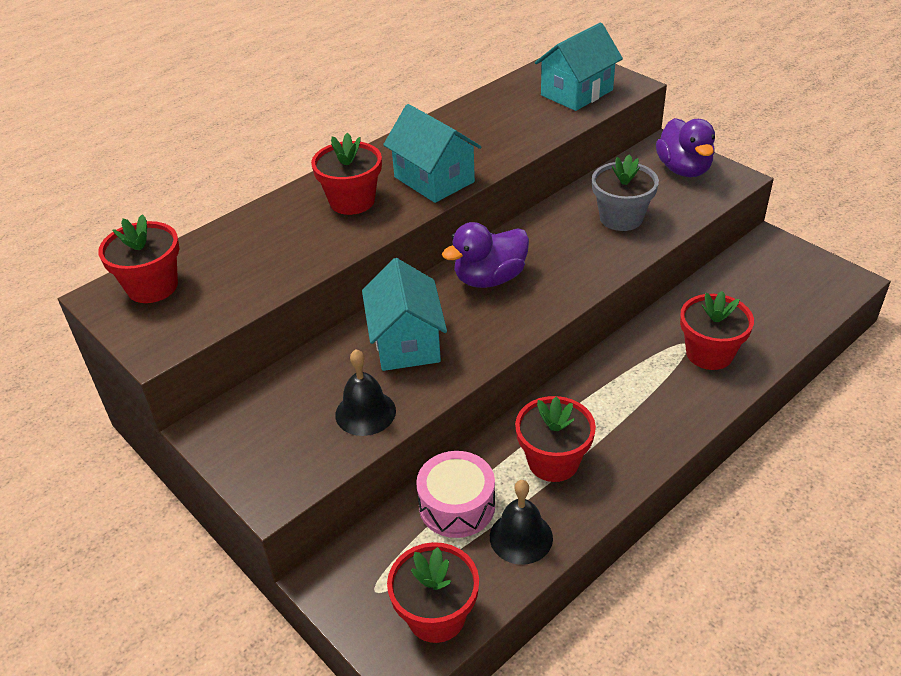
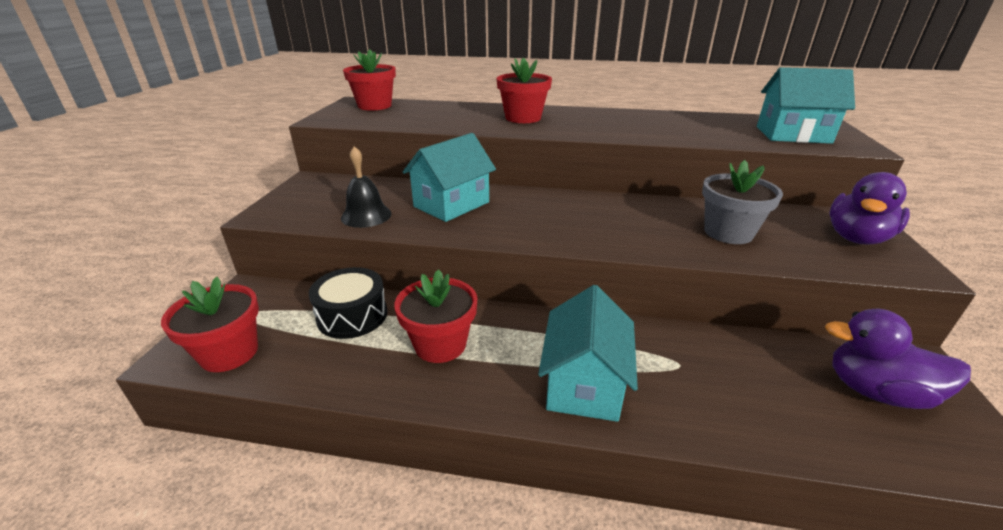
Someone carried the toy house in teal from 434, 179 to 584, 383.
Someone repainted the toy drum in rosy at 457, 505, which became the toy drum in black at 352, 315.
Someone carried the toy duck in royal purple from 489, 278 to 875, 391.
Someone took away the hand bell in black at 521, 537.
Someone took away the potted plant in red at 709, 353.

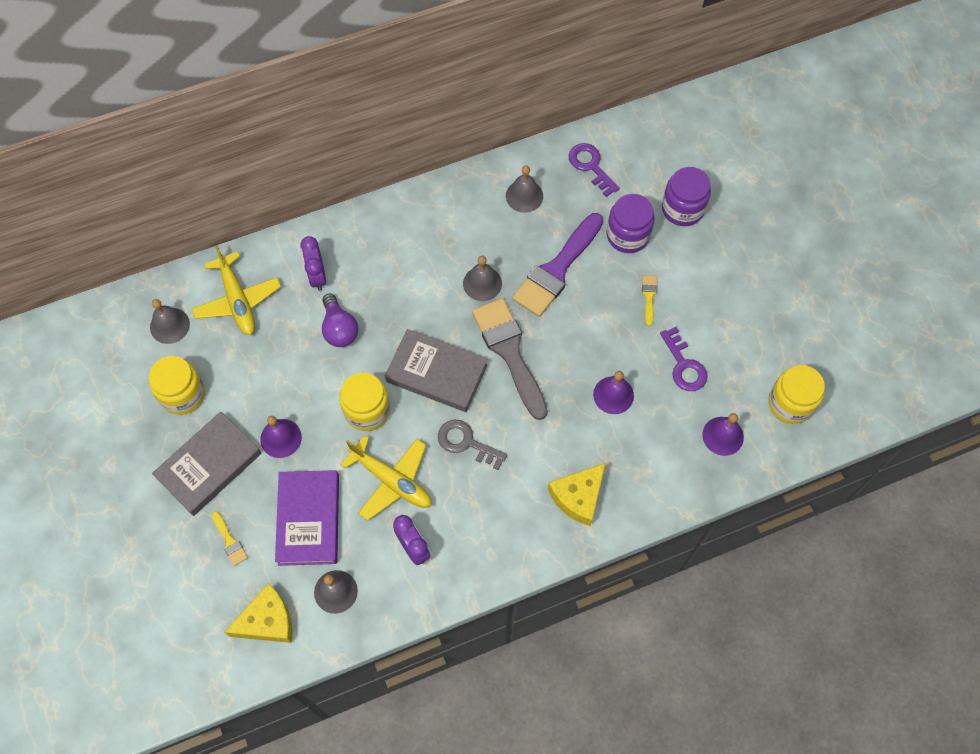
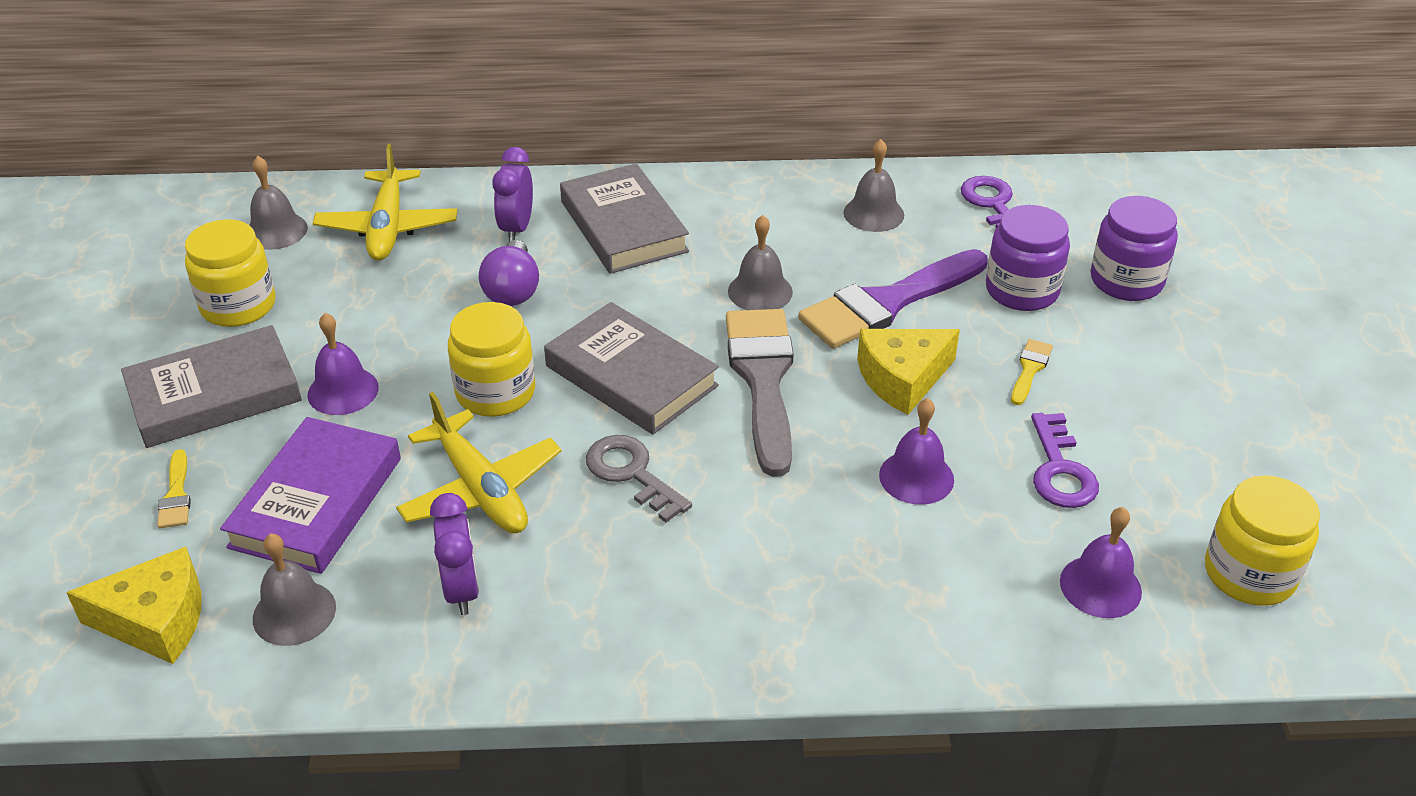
Someone carried the piece of cheese in yellow from 578, 497 to 902, 379.
Someone put down the hardcover in ash-grey at 623, 226.

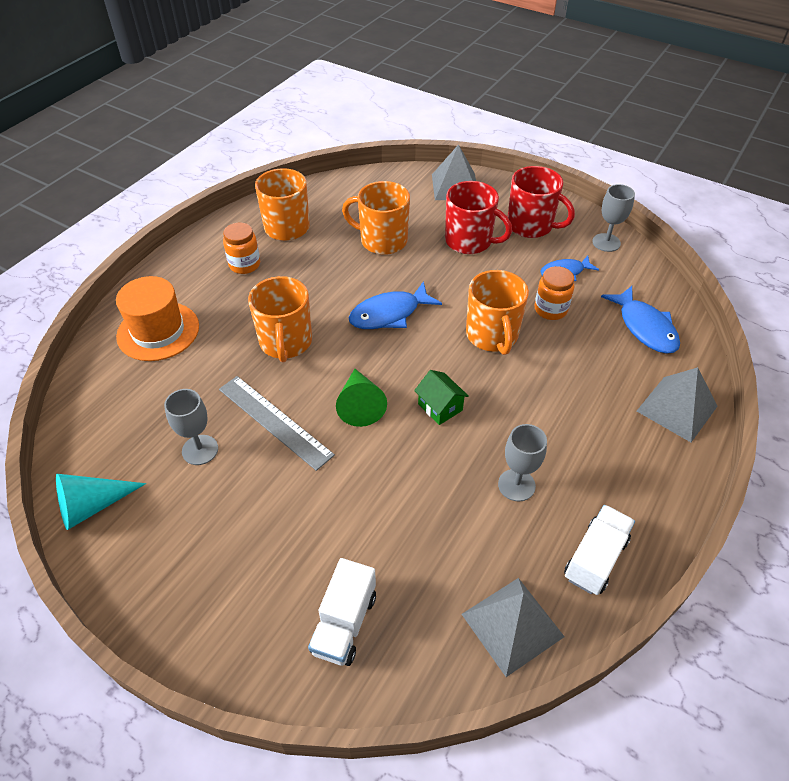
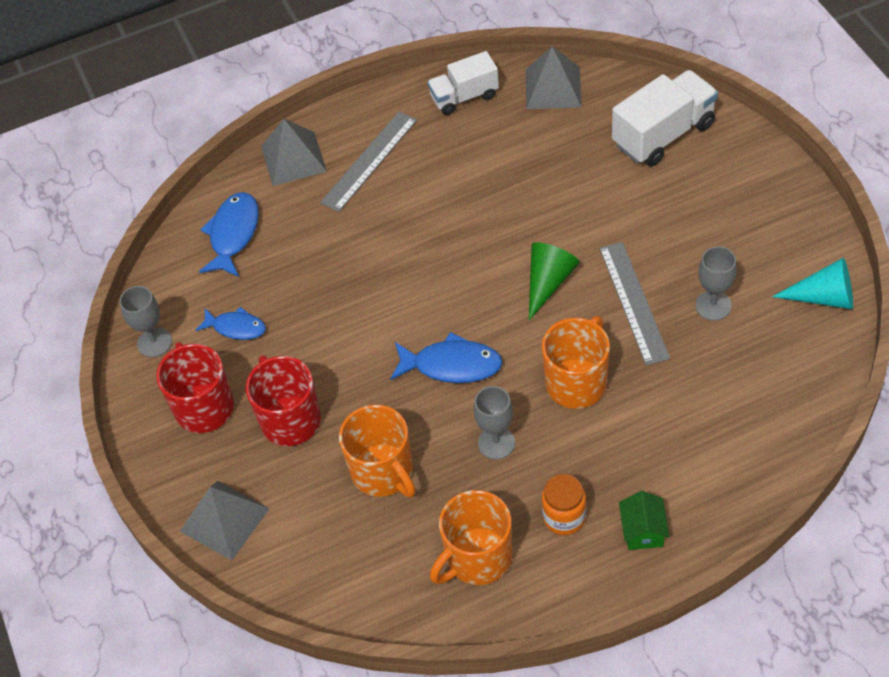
Someone took away the tall hat in orange at 158, 331.
Someone scaled the lorry in pure white at 344, 623 by 1.52.
Someone carried the toy house in green from 440, 407 to 643, 531.
Someone took away the tea mug in orange at 492, 336.
Someone carried the goblet in ash-grey from 516, 485 to 496, 443.
Someone took away the jar in orange at 550, 309.
Someone put down the straightedge in ash-grey at 369, 161.

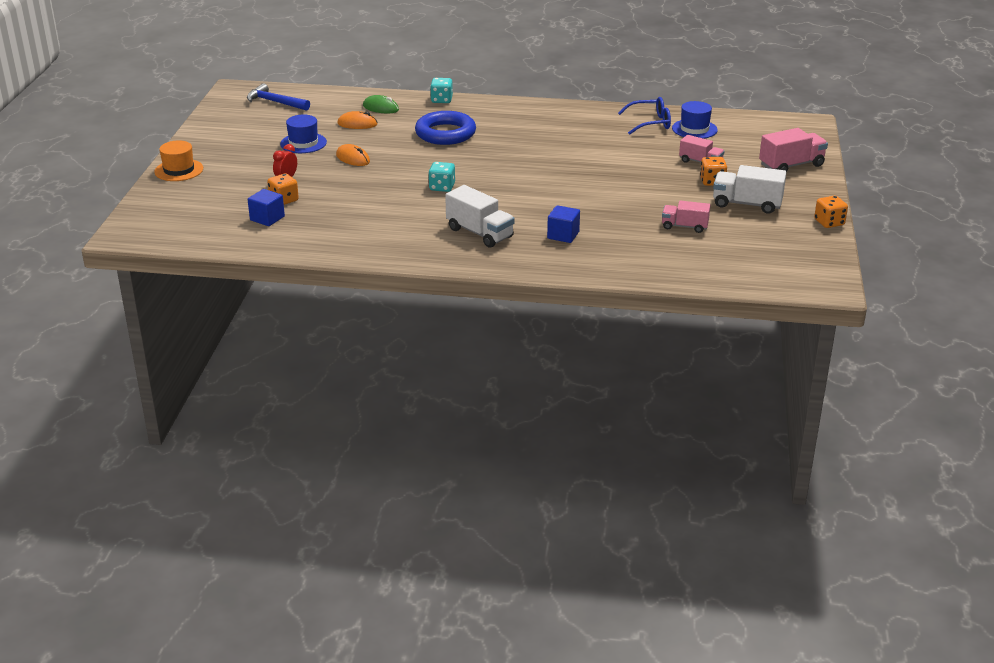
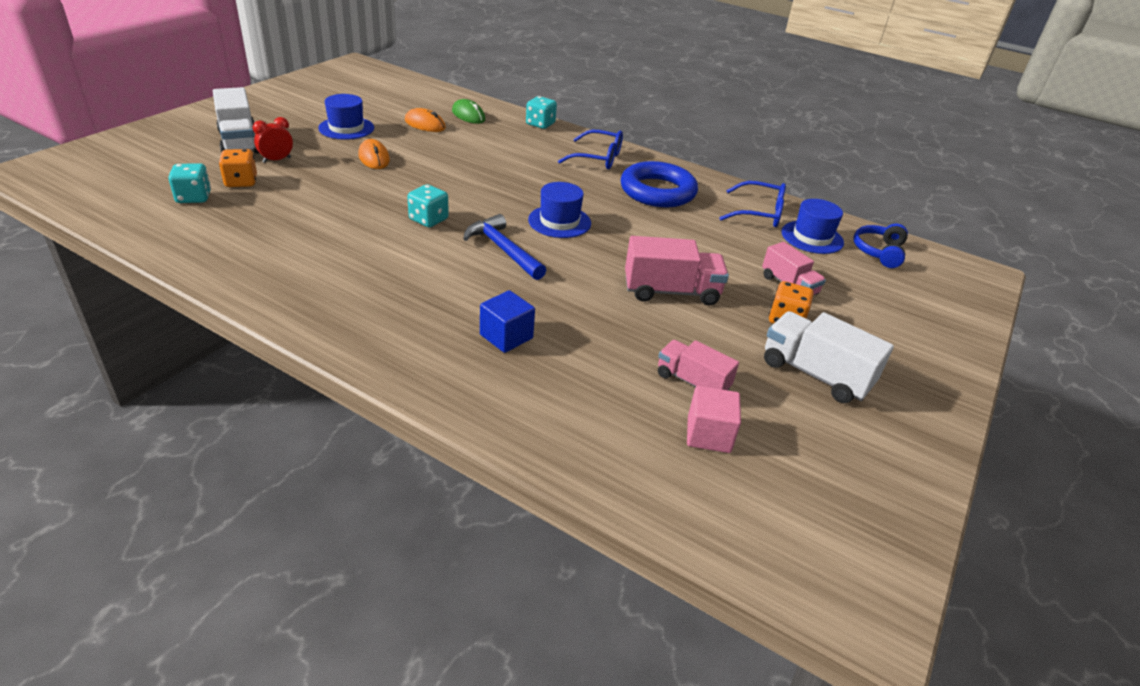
Someone took away the tall hat in orange at 179, 170.
Someone carried the carpenter's hammer in cobalt from 275, 102 to 503, 249.
Someone swapped the cube in cobalt at 267, 218 for the dice in teal at 194, 197.
Someone carried the ring in cobalt from 445, 133 to 657, 191.
Someone carried the lorry in pure white from 479, 233 to 239, 142.
Someone carried the lorry in rosy from 791, 165 to 671, 292.
Someone took away the dice in orange at 829, 222.
Someone put down the tall hat in cobalt at 559, 221.
Someone put down the spectacles in cobalt at 598, 158.
Someone put down the cube in rosy at 708, 435.
Someone put down the headphones in cobalt at 878, 252.

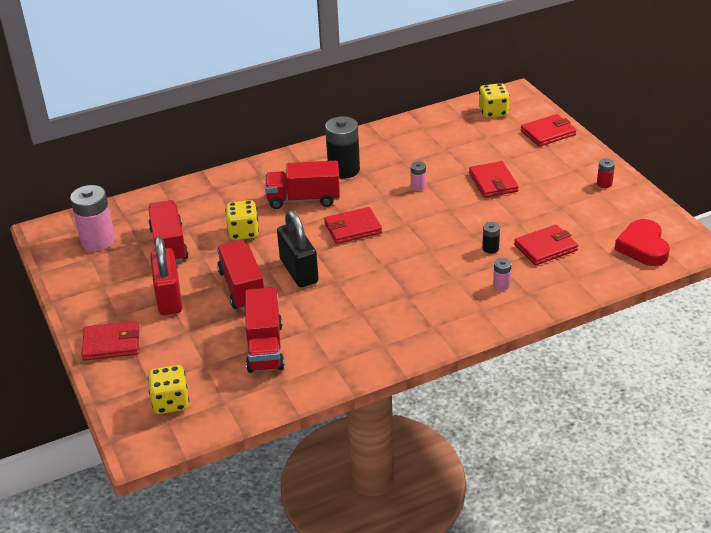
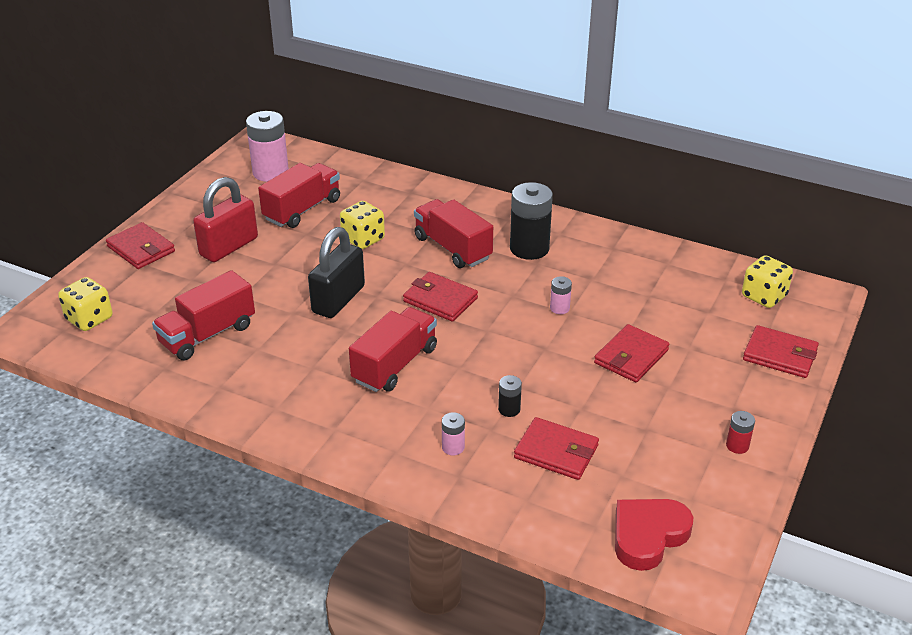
Someone carried the lorry in red from 242, 288 to 395, 365.

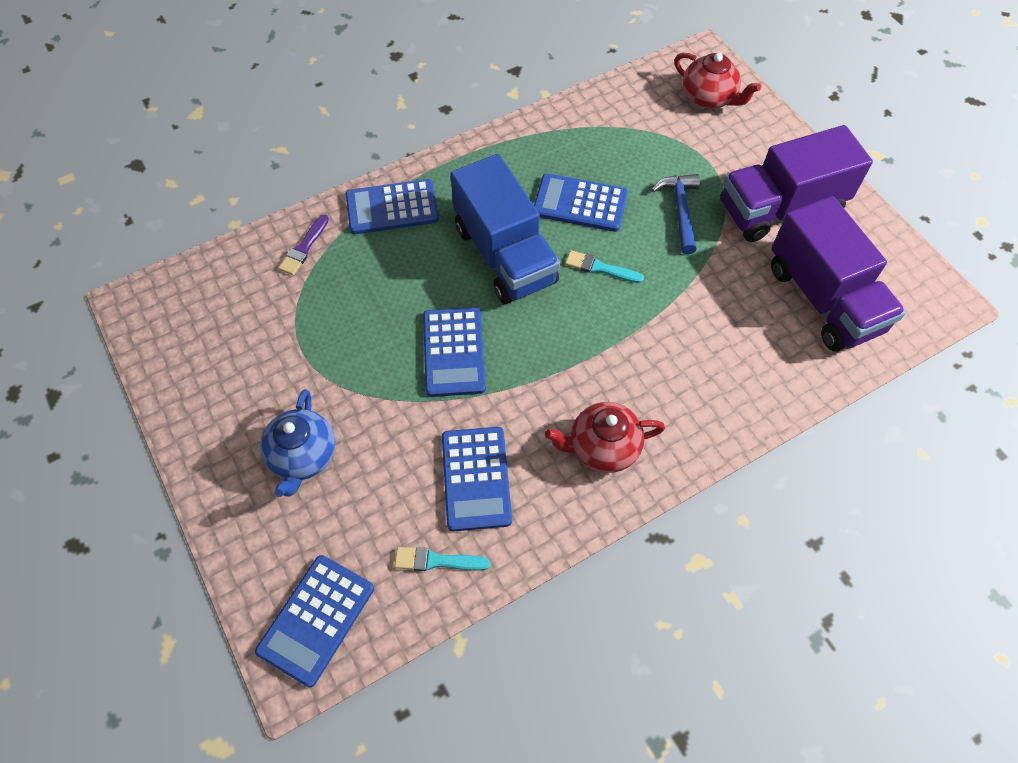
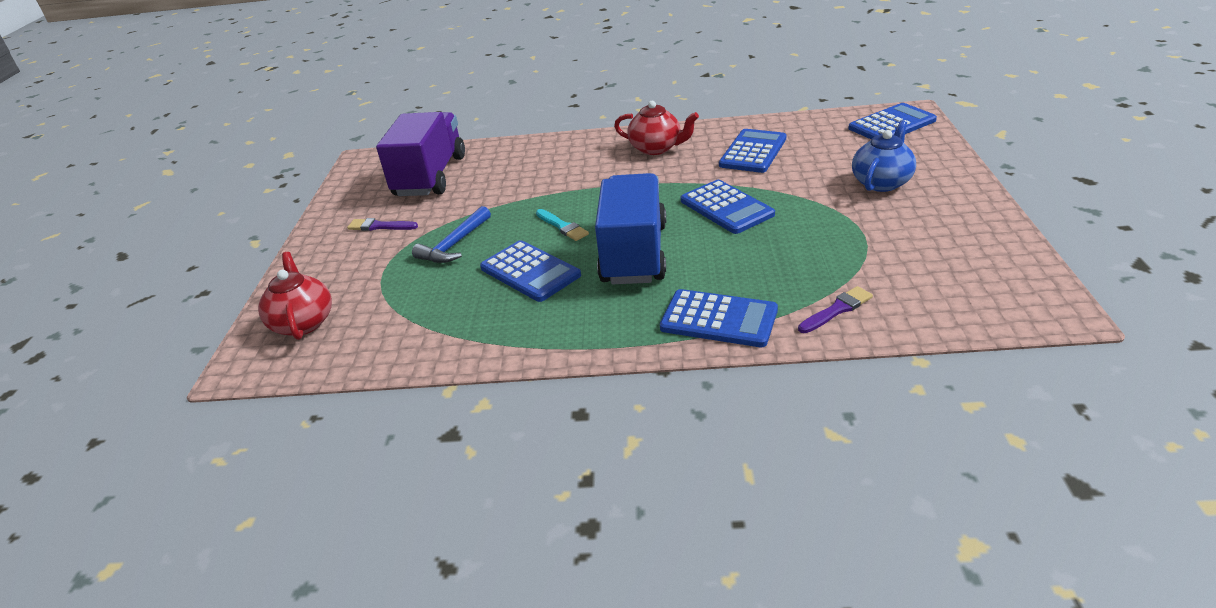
Someone took away the brush in teal at 437, 561.
Someone rotated the pocket calculator in cobalt at 454, 352 by 120 degrees clockwise.
Someone swapped the lorry in royal purple at 780, 208 for the brush in royal purple at 379, 226.

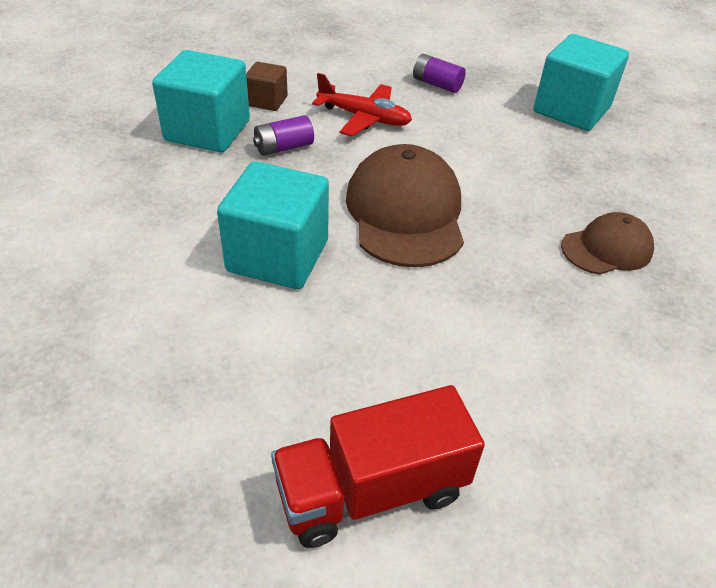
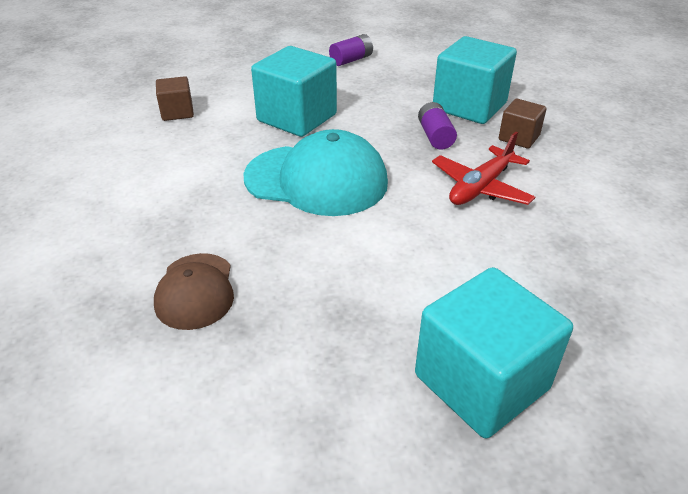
Someone took away the lorry in red at 371, 490.
Someone repainted the baseball cap in dark brown at 405, 212, which became the baseball cap in teal at 316, 180.
Someone carried the AA battery in royal purple from 437, 84 to 351, 60.
Someone put down the cube in dark brown at 177, 112.

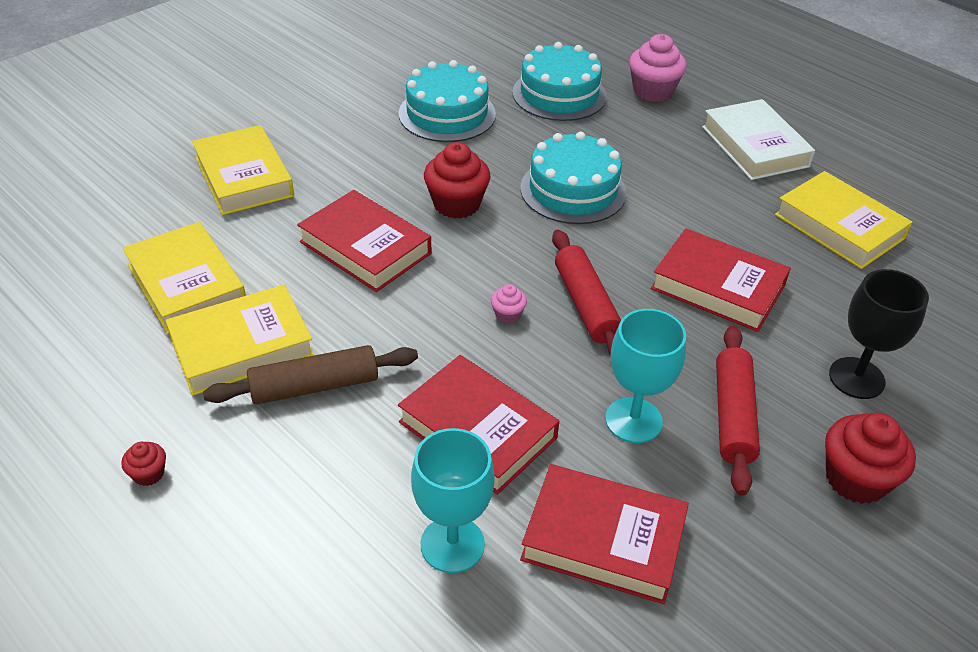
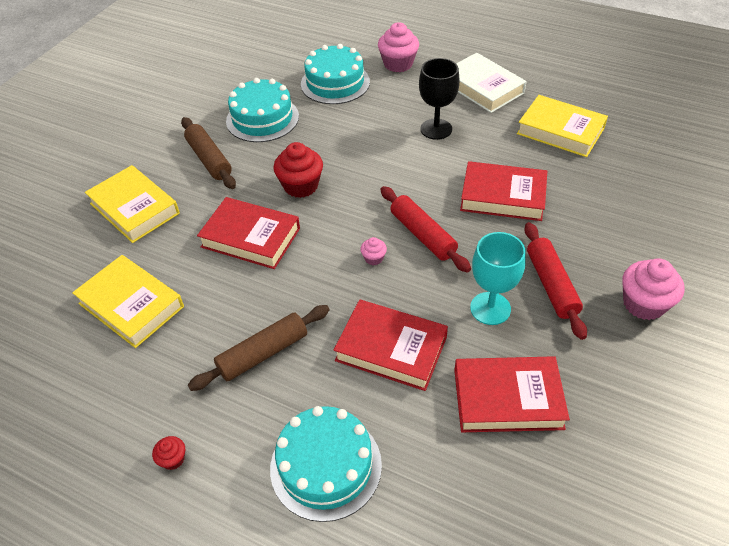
Someone took away the hardcover in yellow at 242, 346.
Someone took away the goblet in teal at 452, 544.
Someone carried the layer cake in teal from 573, 190 to 326, 466.
Someone repainted the cupcake in red at 855, 479, which became the cupcake in rosy at 644, 304.
Someone carried the goblet in black from 856, 378 to 436, 129.
Someone put down the dough roller in dark brown at 209, 159.

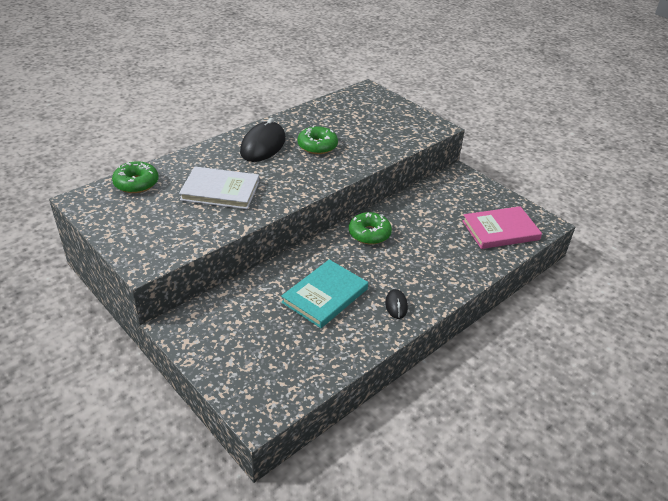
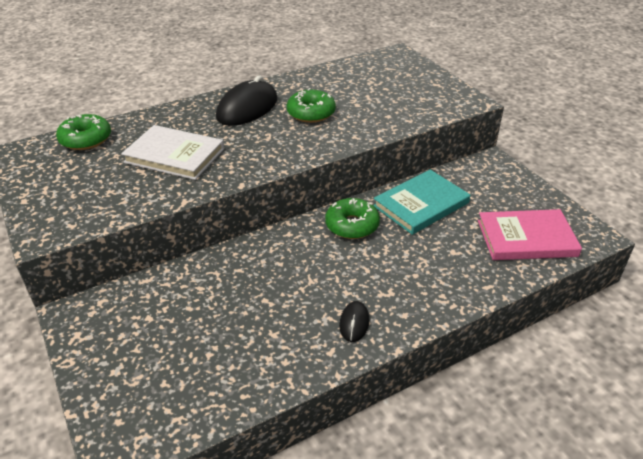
Someone carried the hardcover in teal from 325, 296 to 421, 204.

